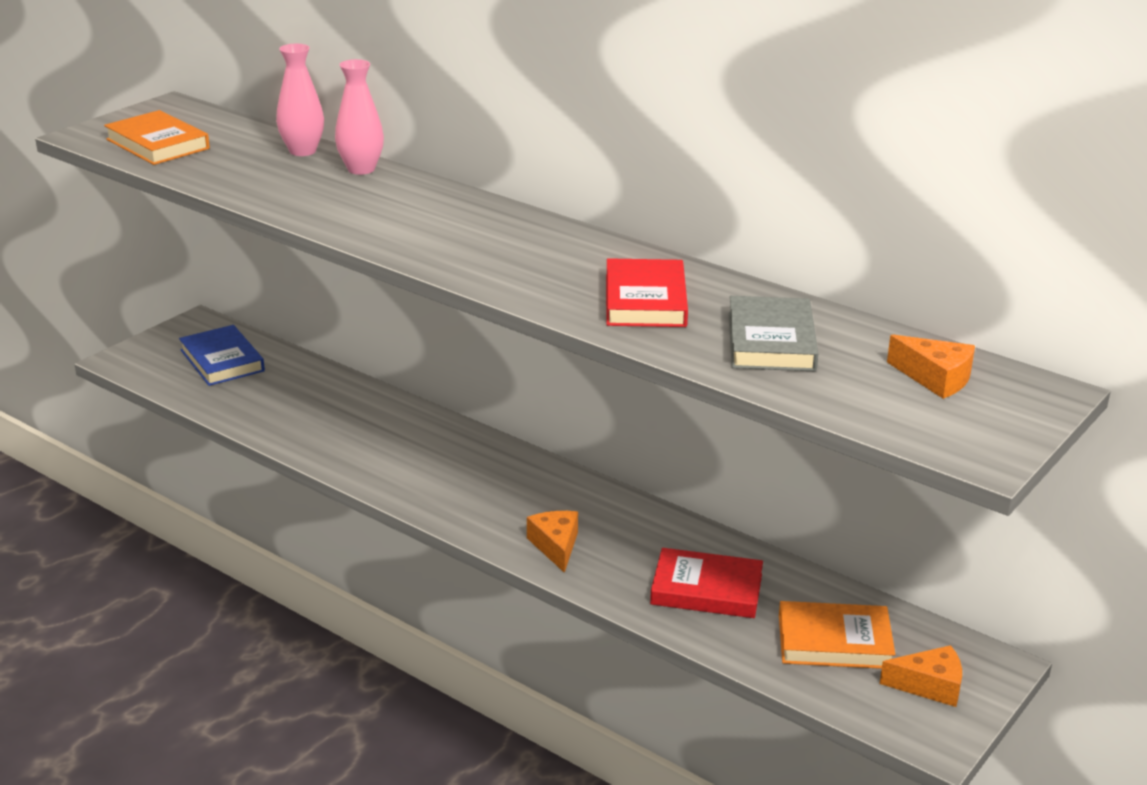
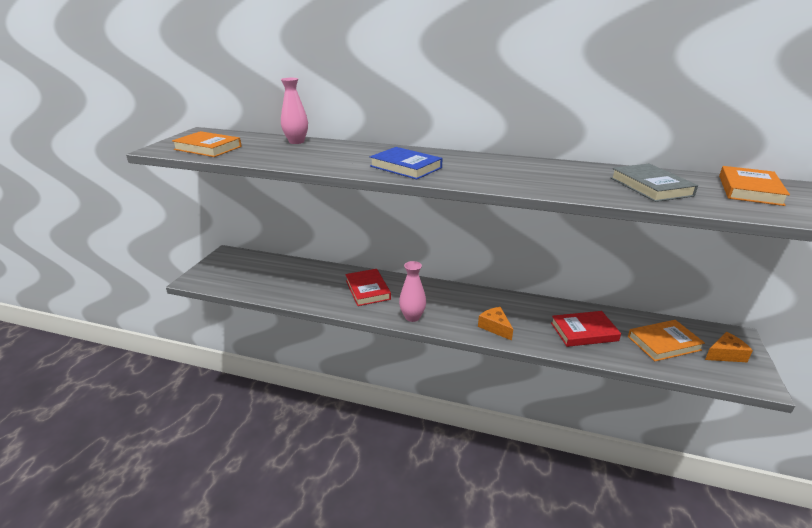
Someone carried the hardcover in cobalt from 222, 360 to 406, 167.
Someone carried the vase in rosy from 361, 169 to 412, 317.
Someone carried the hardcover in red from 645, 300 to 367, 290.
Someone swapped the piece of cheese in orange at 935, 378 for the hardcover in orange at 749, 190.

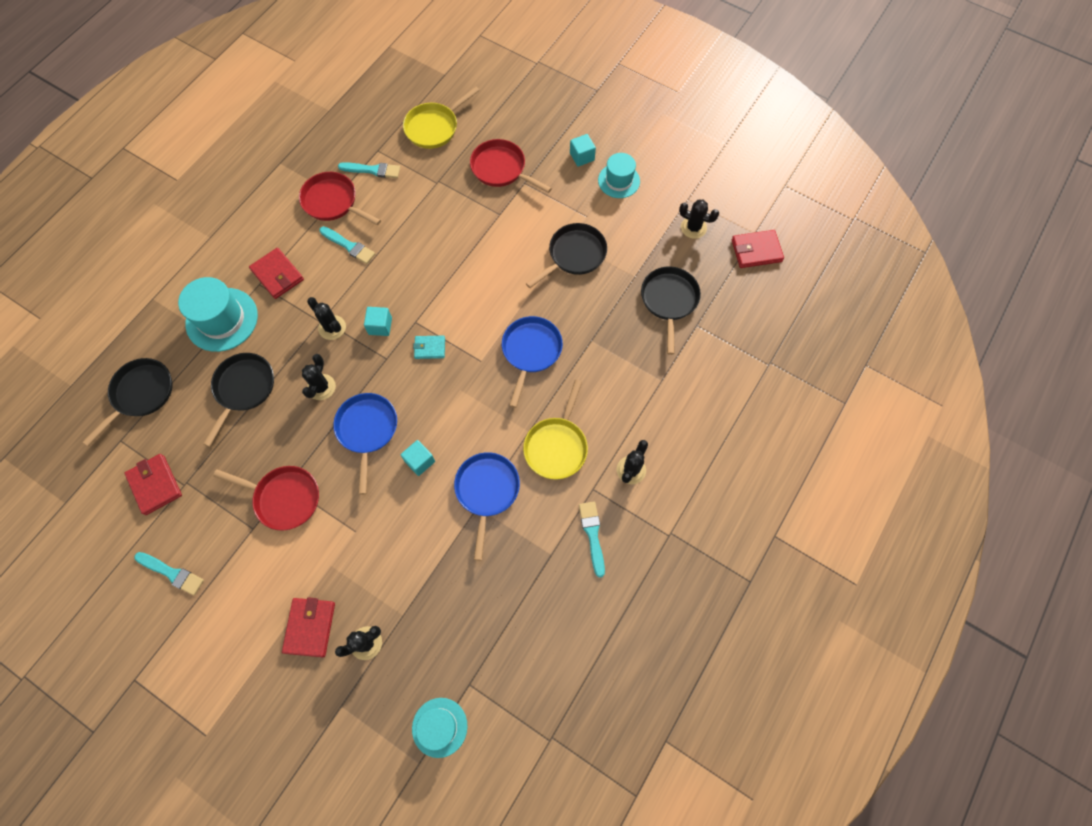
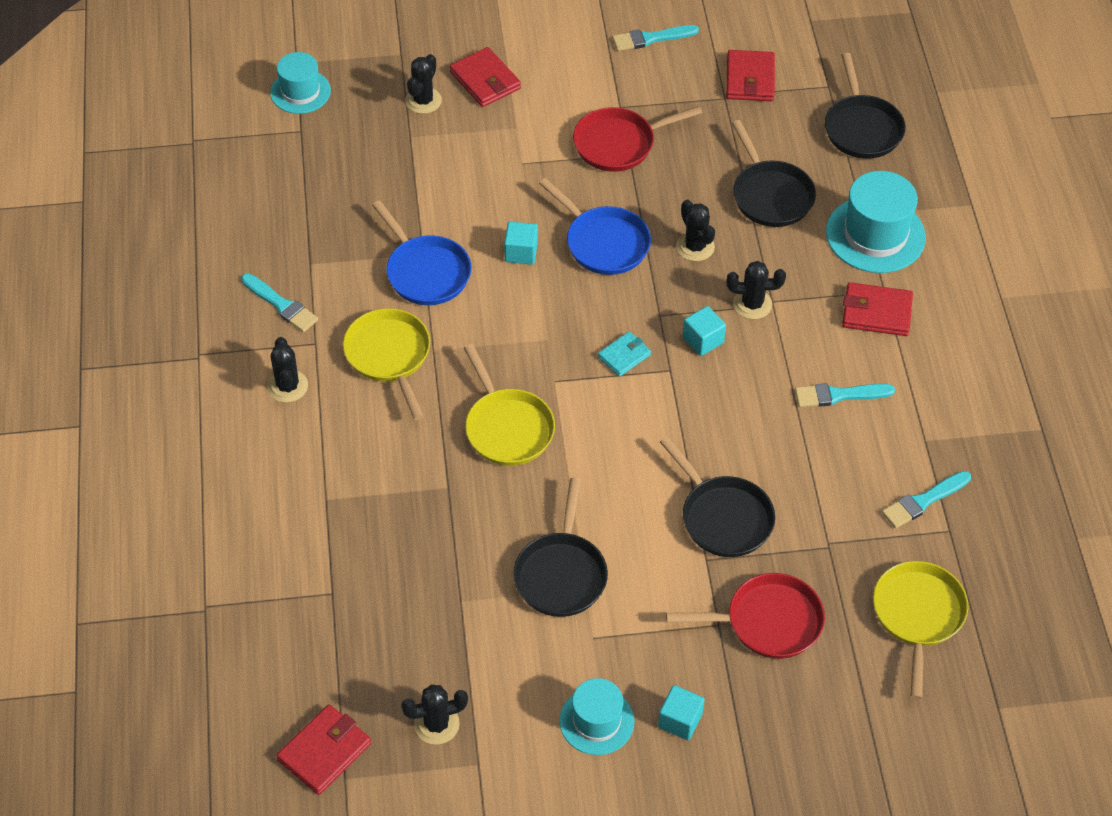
Someone rotated the billfold in red at 155, 485 by 75 degrees clockwise.
Someone took away the frying pan in red at 333, 202.
Someone repainted the frying pan in cobalt at 530, 352, which became the frying pan in yellow at 507, 427.
Someone carried the frying pan in black from 669, 301 to 723, 517.

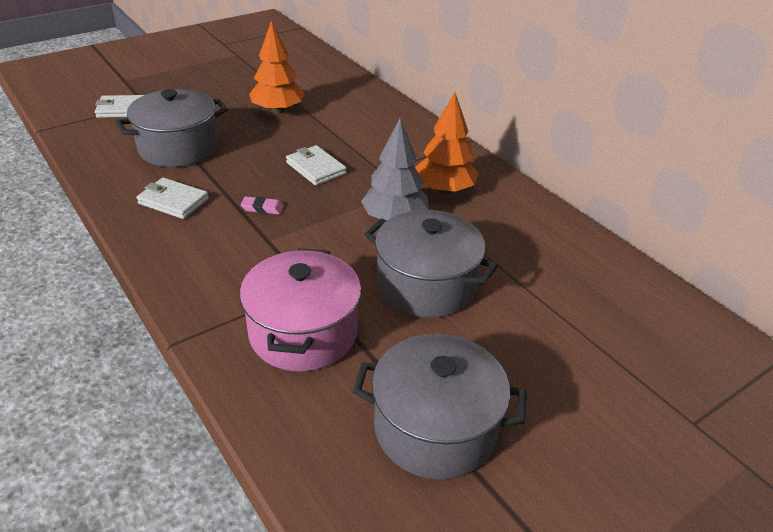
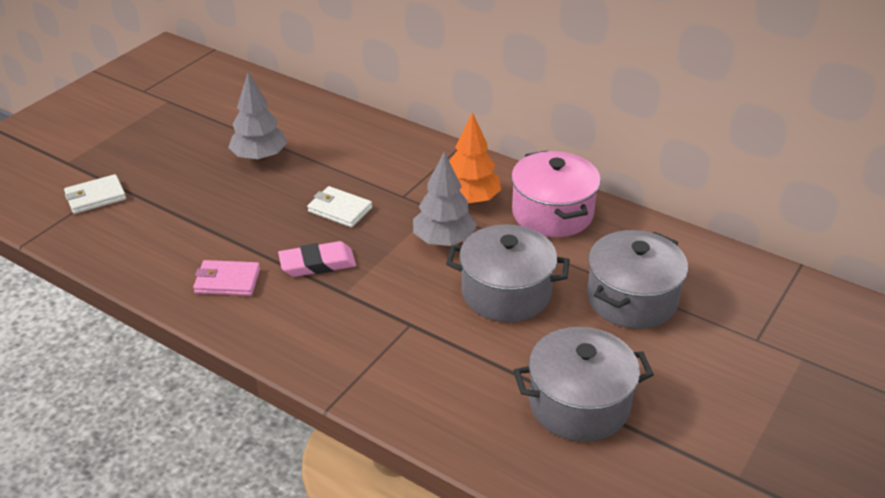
Someone carried the cooking pot in ash-grey from 178, 148 to 632, 299.
Someone repainted the billfold in pure white at 173, 201, which became the billfold in rosy at 227, 281.
Someone scaled the pencil eraser in rosy at 262, 208 by 1.85.
Someone carried the cooking pot in rosy from 303, 333 to 552, 213.
Someone repainted the tree in orange at 278, 110, which became the tree in ash-grey at 259, 157.

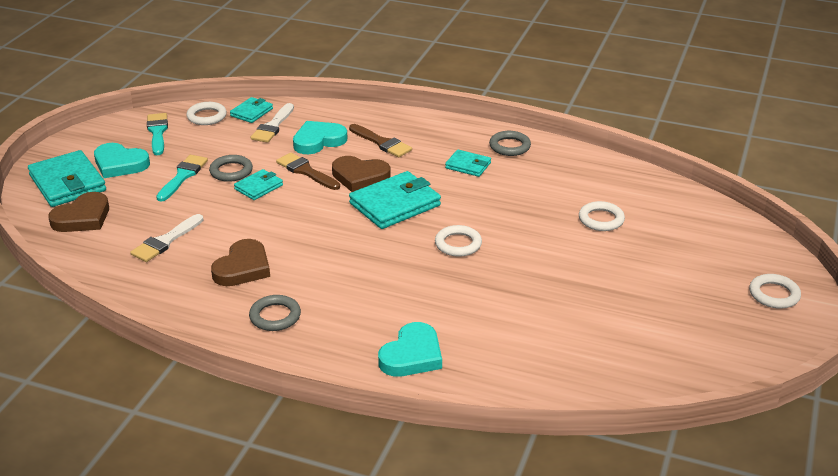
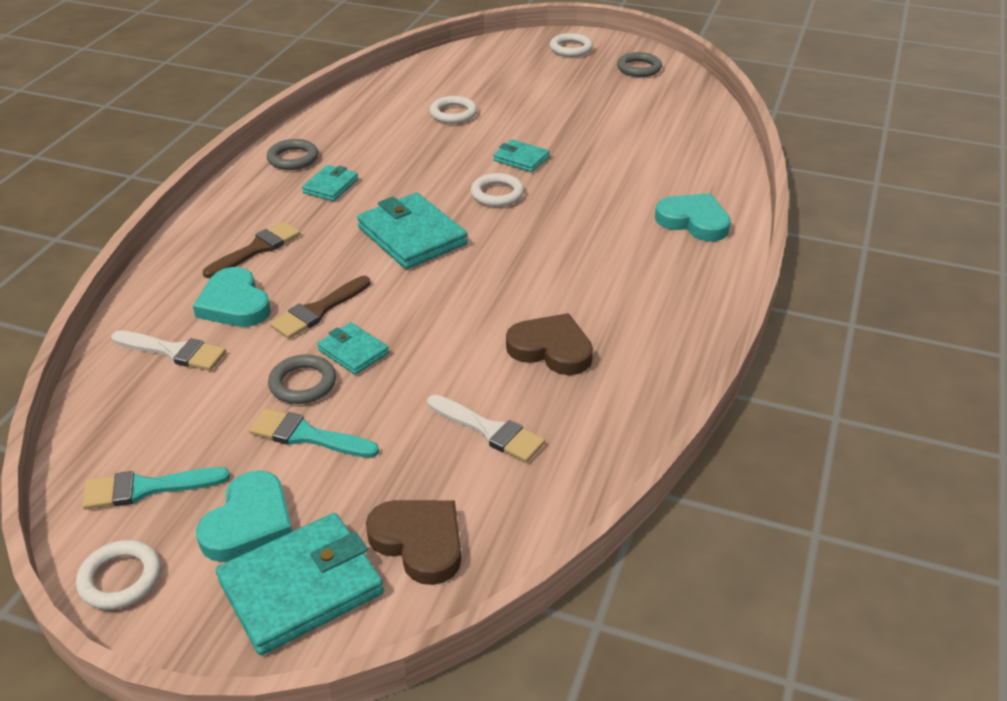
Someone carried the ring in pure white from 207, 116 to 120, 578.
Someone carried the billfold in teal from 251, 112 to 521, 159.
Someone carried the ring in ash-grey from 275, 316 to 639, 68.
Someone took away the heart in dark brown at 360, 177.

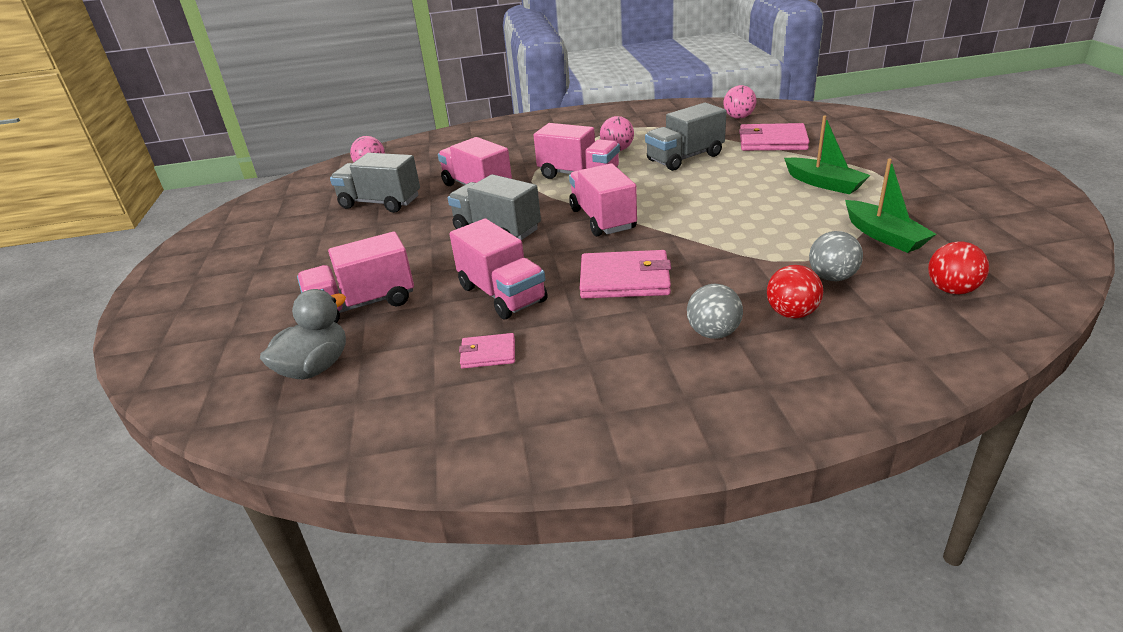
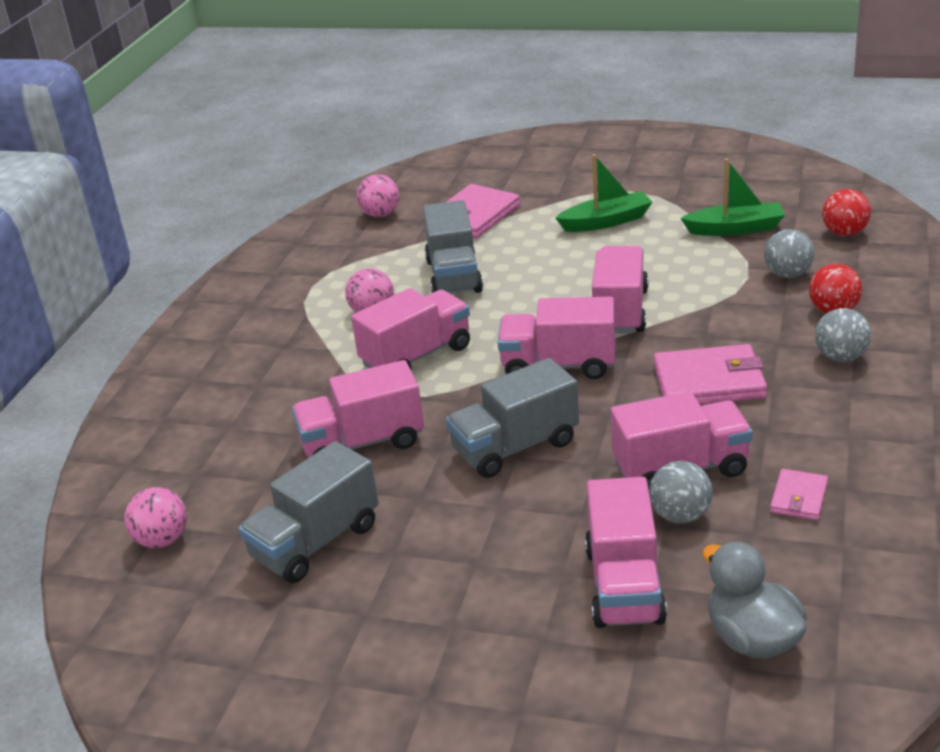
Someone rotated the billfold in rosy at 625, 279 by 60 degrees clockwise.
Someone put down the lorry in rosy at 619, 311.
Someone put down the play ball in ash-grey at 680, 515.

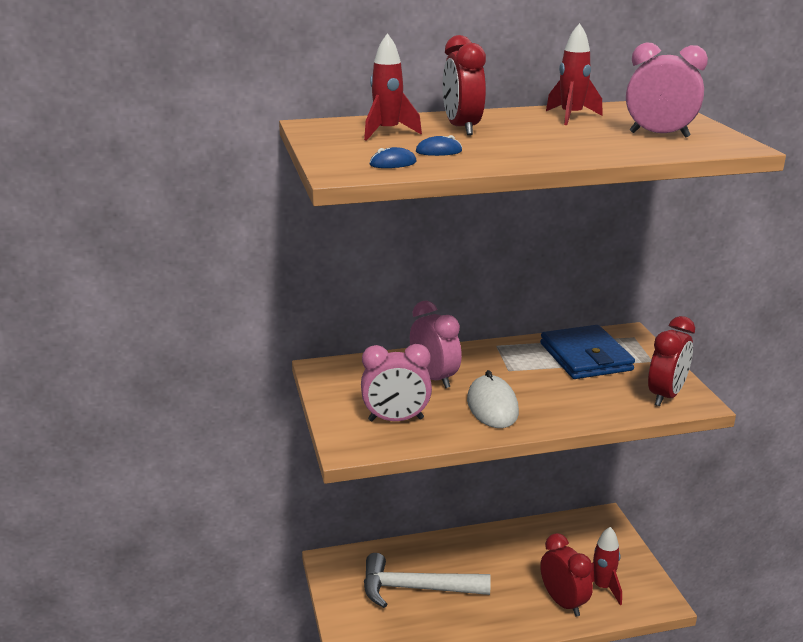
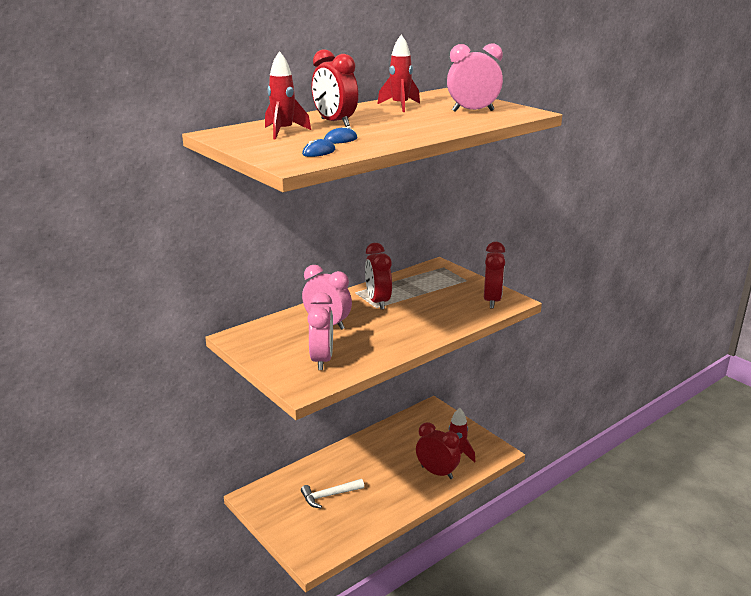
Someone rotated the alarm clock in rosy at 396, 419 by 60 degrees counterclockwise.
Someone scaled the carpenter's hammer in pure white at 416, 589 by 0.61.
Someone took away the mouse in pure white at 492, 406.
Someone took away the billfold in cobalt at 585, 357.
Someone put down the alarm clock in red at 378, 302.

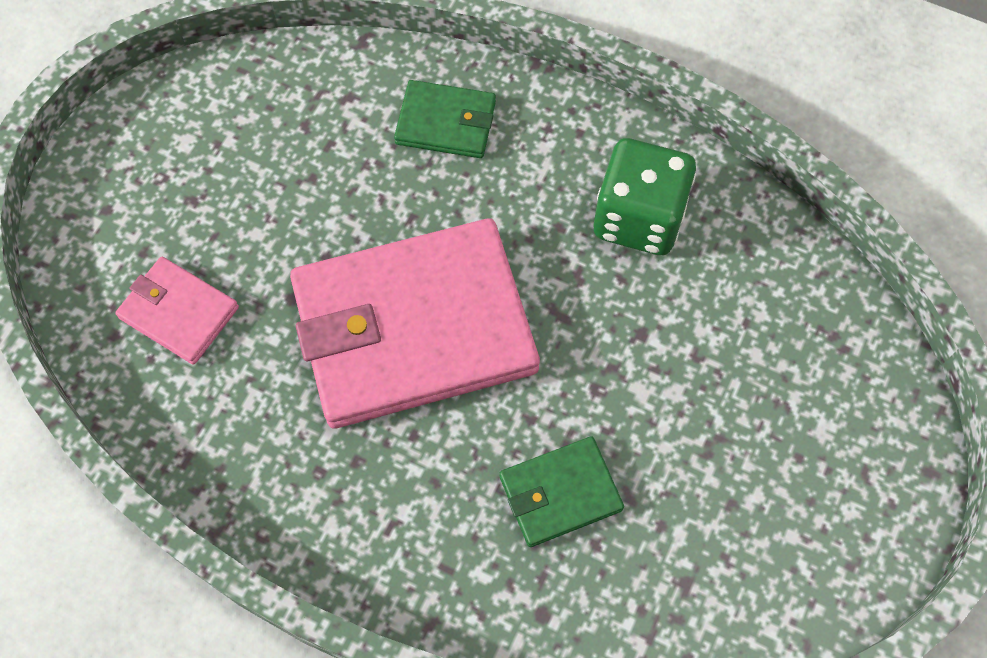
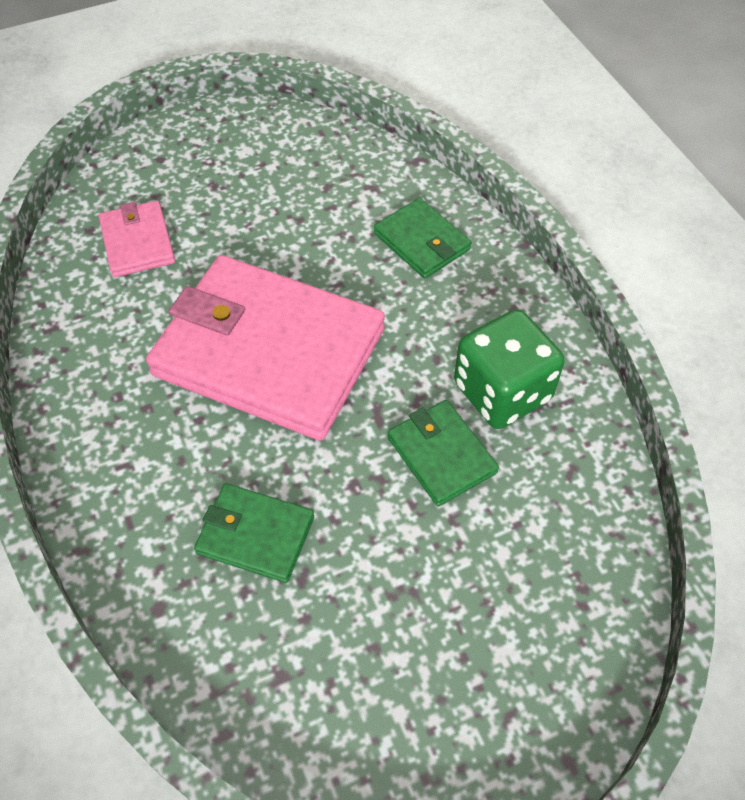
Someone put down the billfold in green at 441, 455.

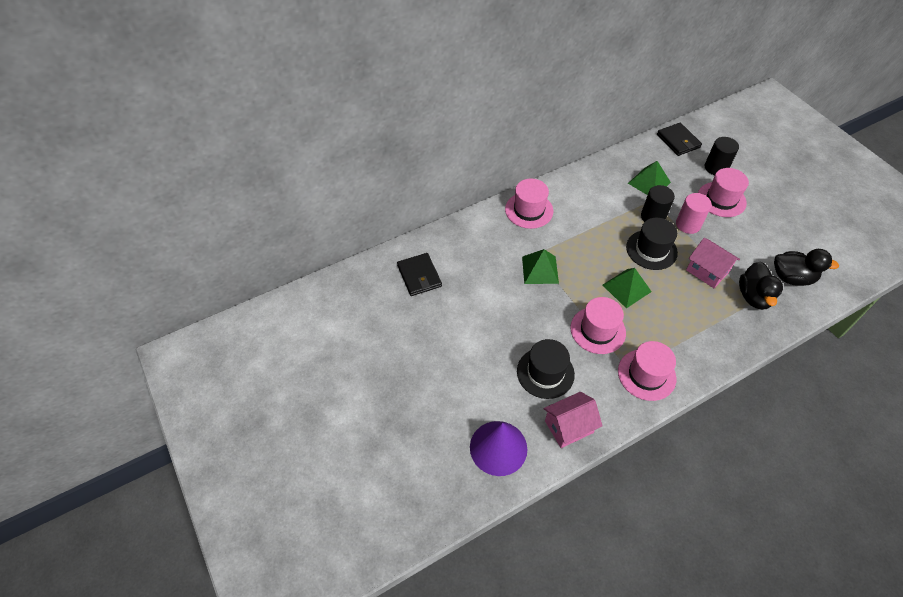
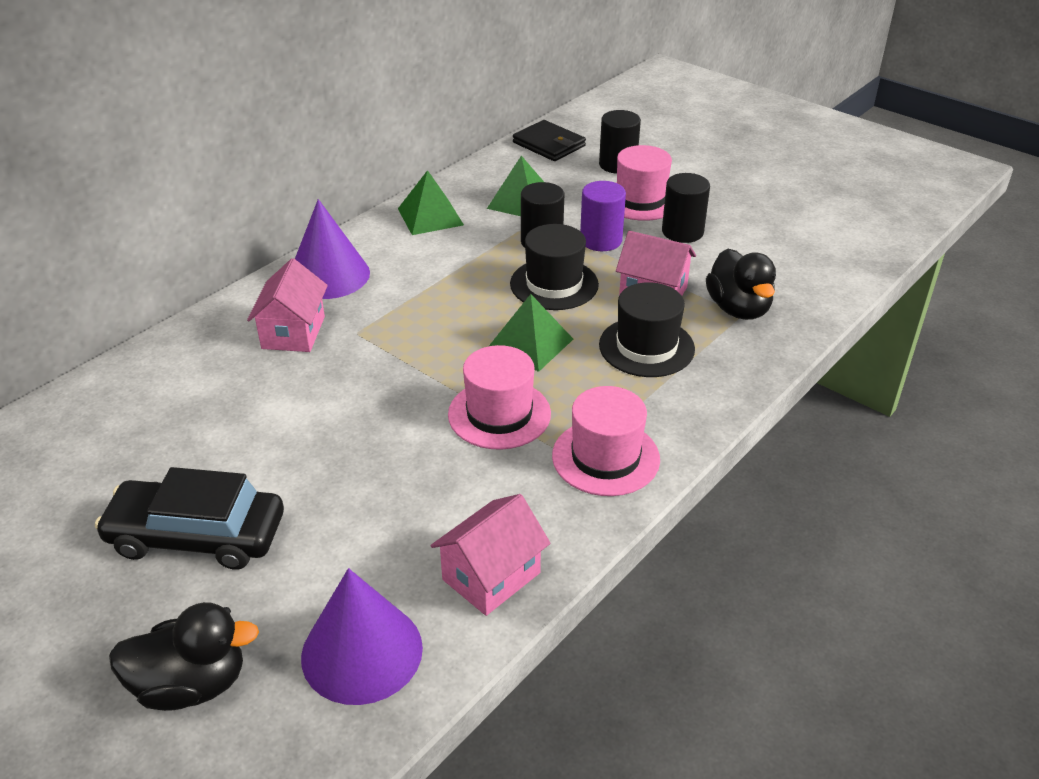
Someone took away the billfold in black at 419, 276.
Someone swapped the tall hat in rosy at 529, 210 for the solid cone in royal purple at 329, 275.
Someone carried the tall hat in black from 545, 373 to 646, 347.
Someone carried the pyramid shape in green from 540, 269 to 430, 216.
Someone repainted the solid cylinder in rosy at 688, 224, which became the solid cylinder in royal purple at 601, 240.
Someone carried the toy duck in black from 791, 277 to 191, 685.
Someone put down the car in black at 197, 535.
Someone put down the toy house in rosy at 293, 332.
Someone put down the solid cylinder in black at 682, 232.

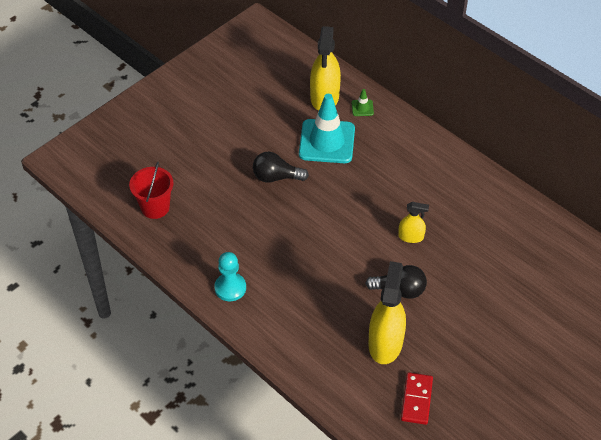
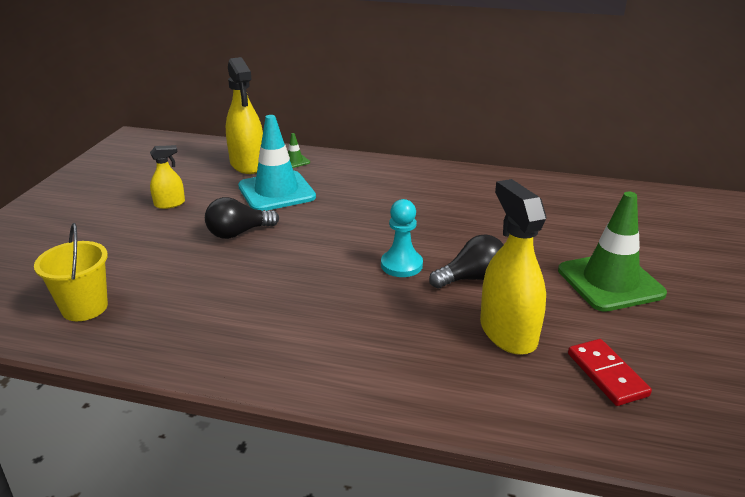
Someone repainted the sand bucket in red at 155, 207, which became the sand bucket in yellow at 84, 307.
Someone carried the pawn in teal from 230, 288 to 401, 265.
Someone carried the sprayer in yellow from 411, 237 to 169, 204.
Someone put down the safety cone in green at 610, 282.

